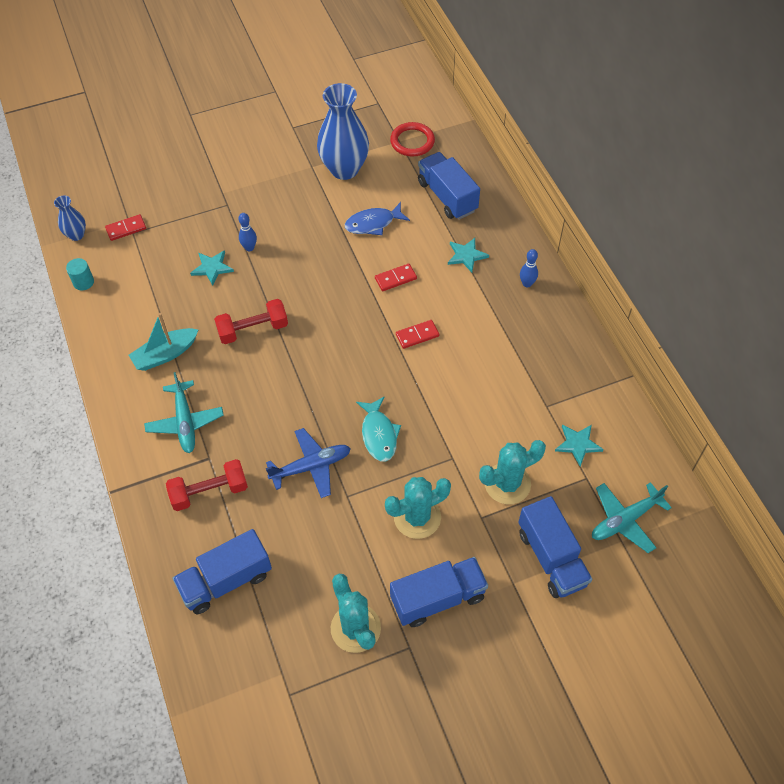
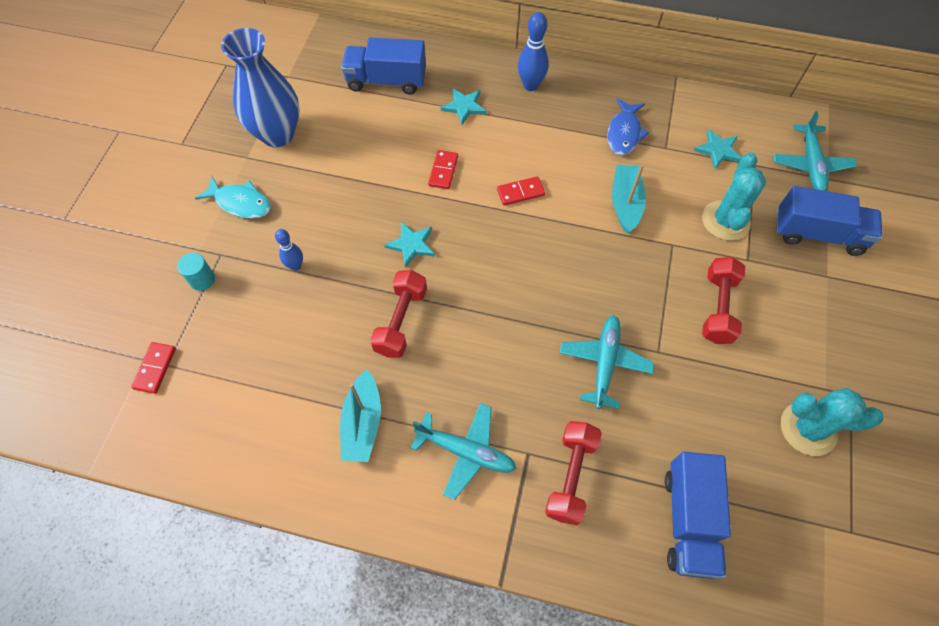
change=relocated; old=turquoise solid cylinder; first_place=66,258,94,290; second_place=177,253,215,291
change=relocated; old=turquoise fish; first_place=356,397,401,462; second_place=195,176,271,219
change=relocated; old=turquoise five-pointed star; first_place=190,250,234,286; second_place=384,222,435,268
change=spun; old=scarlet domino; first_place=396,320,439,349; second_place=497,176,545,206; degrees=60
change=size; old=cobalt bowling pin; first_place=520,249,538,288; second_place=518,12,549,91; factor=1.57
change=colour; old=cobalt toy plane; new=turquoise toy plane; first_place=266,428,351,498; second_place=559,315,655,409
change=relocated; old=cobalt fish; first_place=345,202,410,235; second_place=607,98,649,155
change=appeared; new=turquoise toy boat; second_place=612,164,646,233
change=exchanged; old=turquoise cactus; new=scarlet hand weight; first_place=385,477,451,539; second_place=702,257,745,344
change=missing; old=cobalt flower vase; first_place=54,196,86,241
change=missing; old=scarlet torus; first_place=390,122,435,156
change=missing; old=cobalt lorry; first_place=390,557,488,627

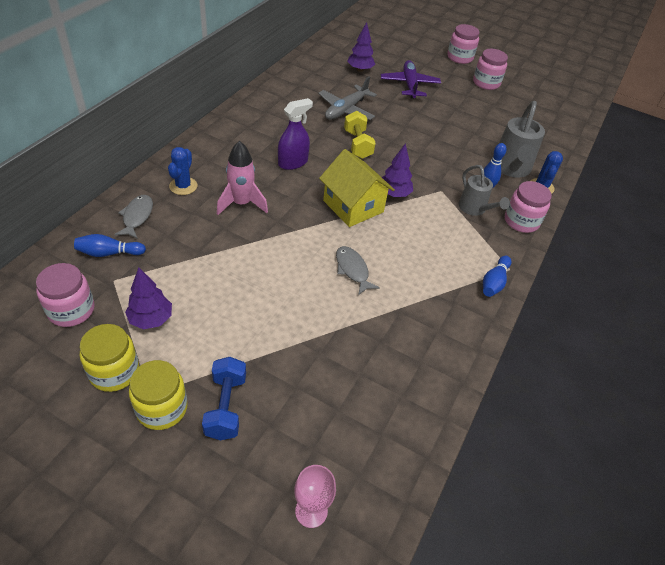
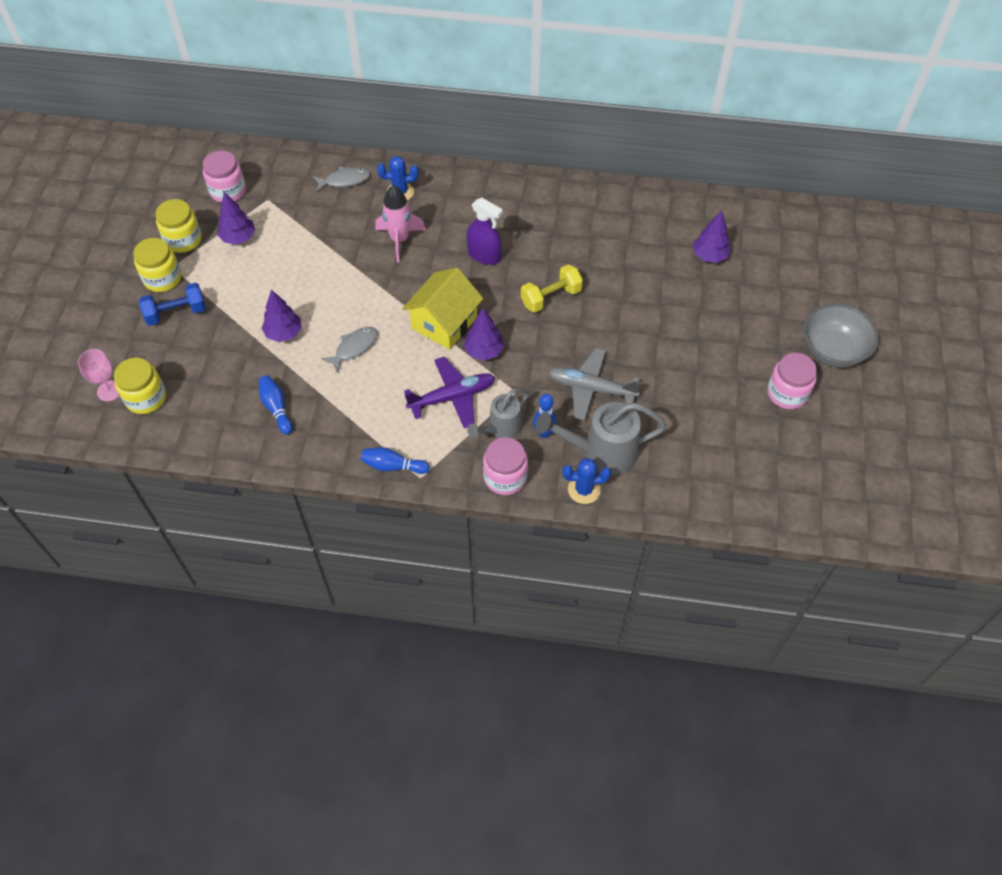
change=appeared; new=bright yellow jam jar; second_place=114,358,166,414
change=relocated; old=cobalt bowling pin; first_place=74,234,146,257; second_place=259,375,292,435
change=appeared; new=royal purple toy tree; second_place=261,290,301,342
change=relocated; old=royal purple toy plane; first_place=381,60,441,99; second_place=404,357,495,428
change=relocated; old=ash-grey toy plane; first_place=318,76,377,120; second_place=548,348,641,420
change=exchanged; old=rose-pink jam jar; new=ash-grey serving bowl; first_place=447,24,479,64; second_place=803,304,879,368

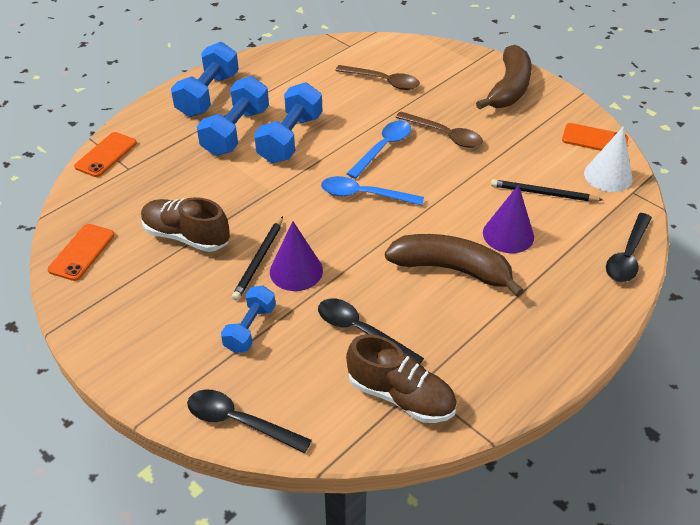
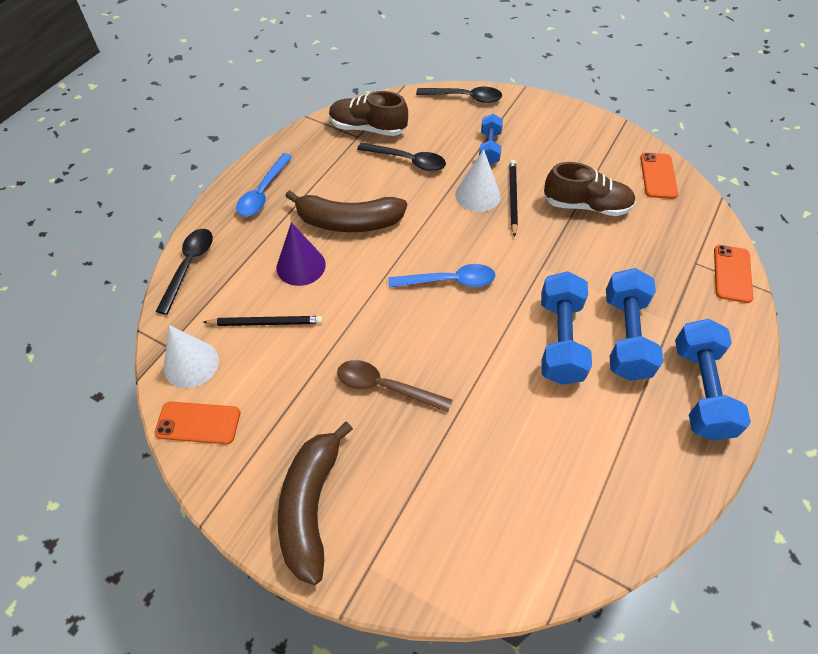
change=relocated; old=cobalt spoon; first_place=346,121,411,179; second_place=236,153,293,216
change=colour; old=royal purple cone shape; new=white cone shape; first_place=270,221,323,291; second_place=455,149,501,212
change=missing; old=russet spoon; first_place=335,65,420,90

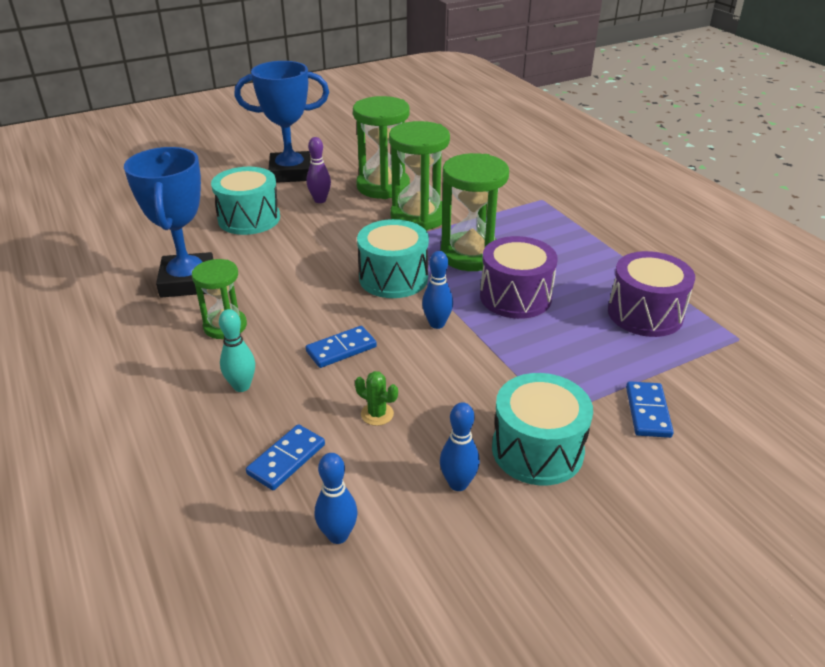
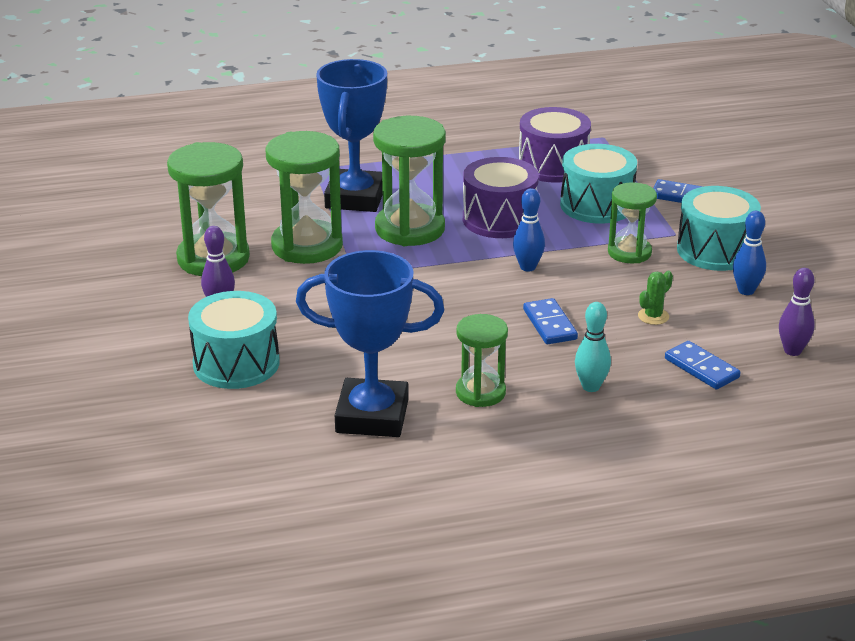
change=relocated; old=cobalt award cup; first_place=234,61,329,183; second_place=316,59,387,212
change=relocated; old=turquoise drum; first_place=357,219,429,298; second_place=560,144,637,224
change=appeared; new=leaf-green hourglass; second_place=608,182,657,263
change=colour; old=cobalt bowling pin; new=royal purple bowling pin; first_place=315,453,357,544; second_place=779,268,815,356

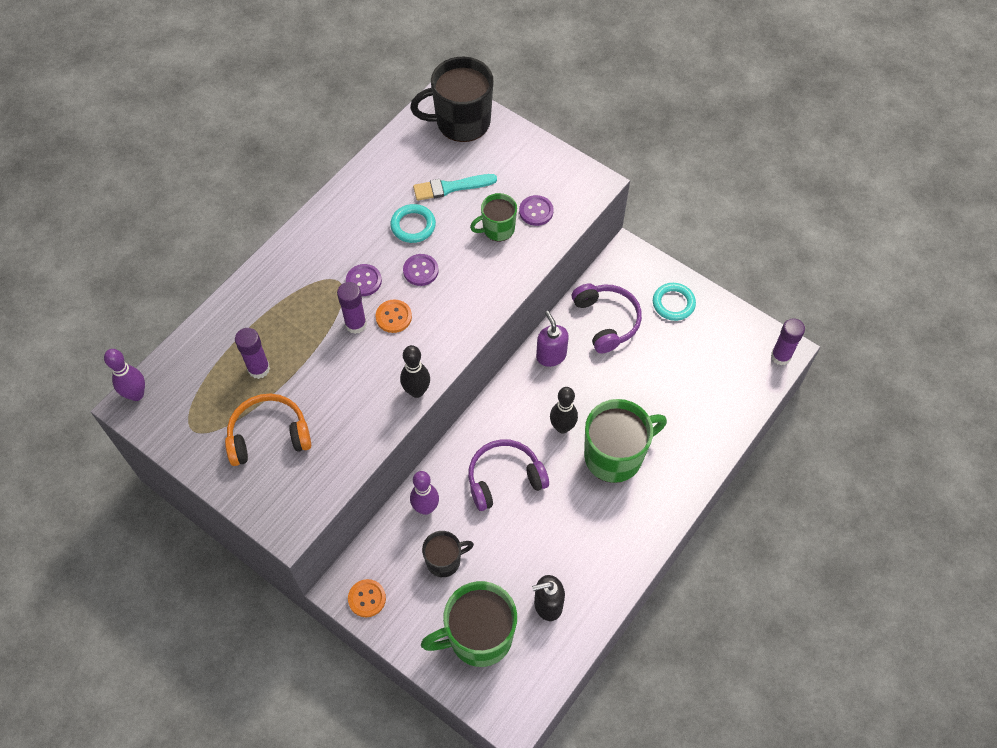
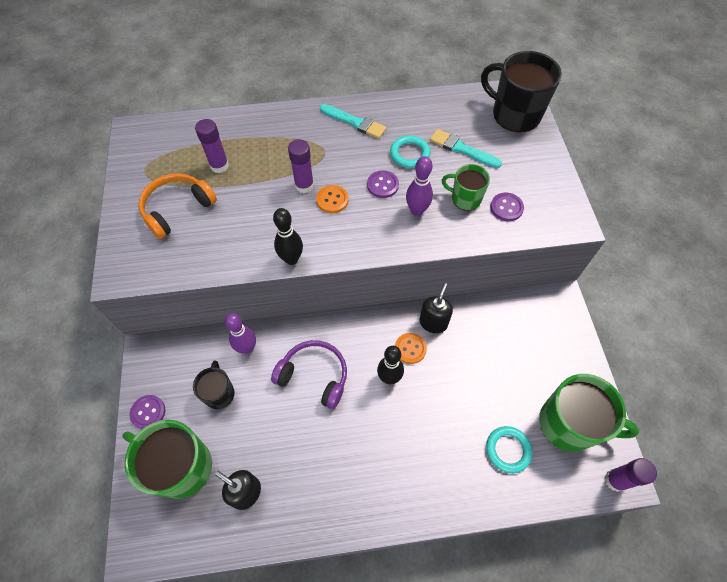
change=relocated; old=royal purple sewing button; first_place=346,264,382,296; second_place=130,395,165,429
change=spun; old=orange headset; first_place=225,394,311,466; second_place=138,173,217,239; degrees=-75
change=spun; old=jet-black mug; first_place=422,531,474,577; second_place=193,360,235,409; degrees=-120
change=appeared; new=turquoise paint brush; second_place=320,104,387,139
change=relocated; old=orange sewing button; first_place=348,579,386,617; second_place=395,333,427,364
change=relocated; old=royal purple bowling pin; first_place=104,349,145,401; second_place=406,156,433,216
change=colour; old=royal purple pump bottle; new=jet-black pump bottle; first_place=536,311,569,367; second_place=419,283,453,333
change=relocated; old=turquoise torus; first_place=653,283,696,321; second_place=486,426,532,473
change=relocated; old=leaf-green mug; first_place=584,399,667,483; second_place=539,374,639,452
change=missing; old=royal purple headset; first_place=572,283,642,353

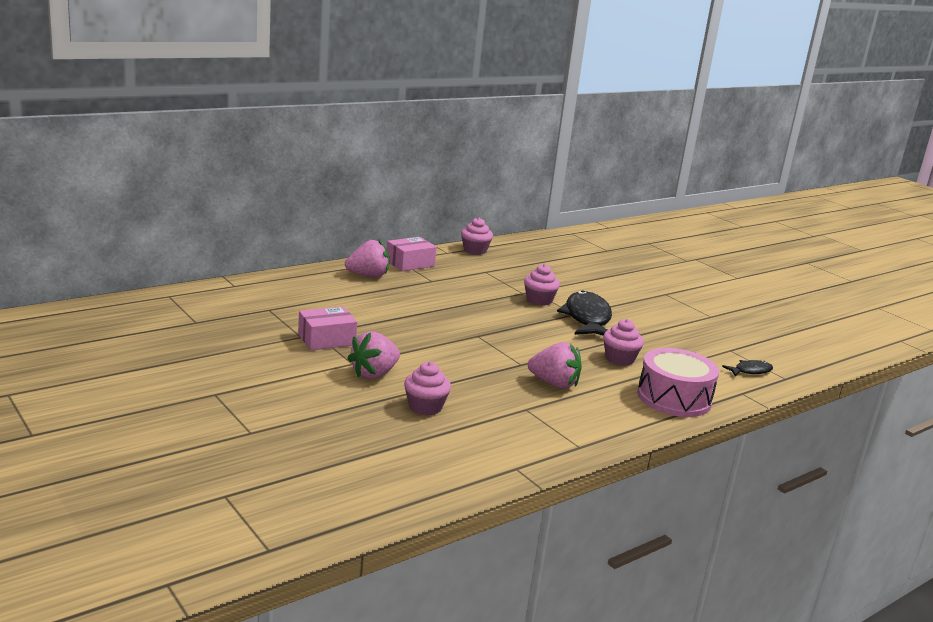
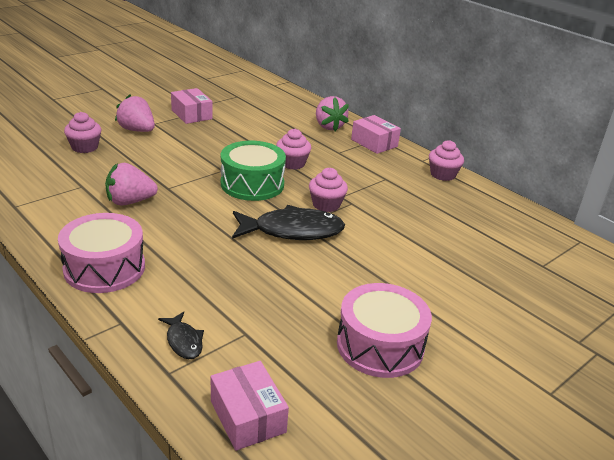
change=spun; old=rose-pink berry; first_place=528,342,582,389; second_place=105,163,158,206; degrees=60
change=appeared; new=rose-pink parcel; second_place=211,361,289,451
change=appeared; new=leaf-green drum; second_place=221,141,286,201
change=relocated; old=rose-pink muffin; first_place=603,319,644,366; second_place=276,129,311,170
change=appeared; new=rose-pink drum; second_place=337,283,432,378

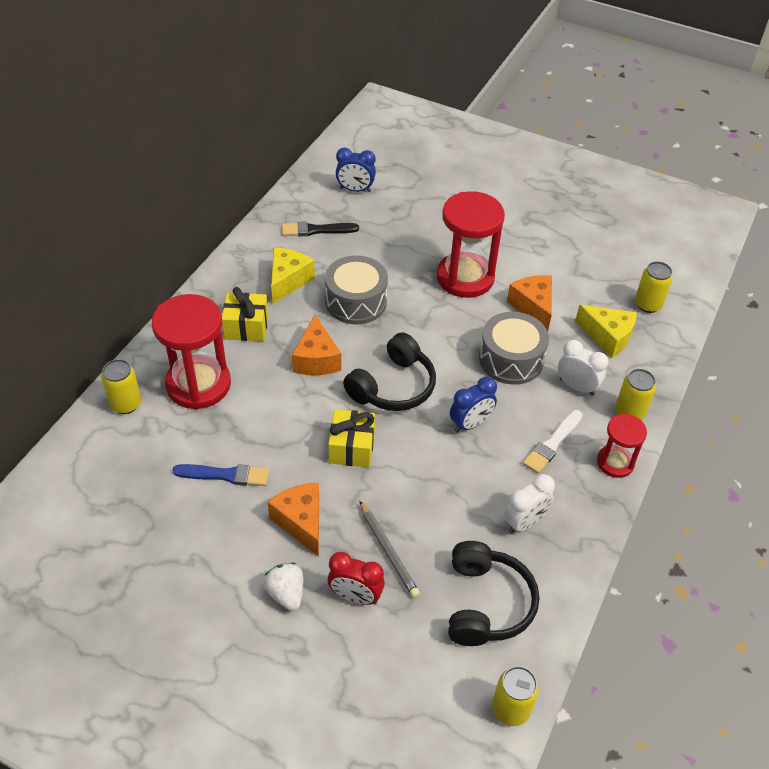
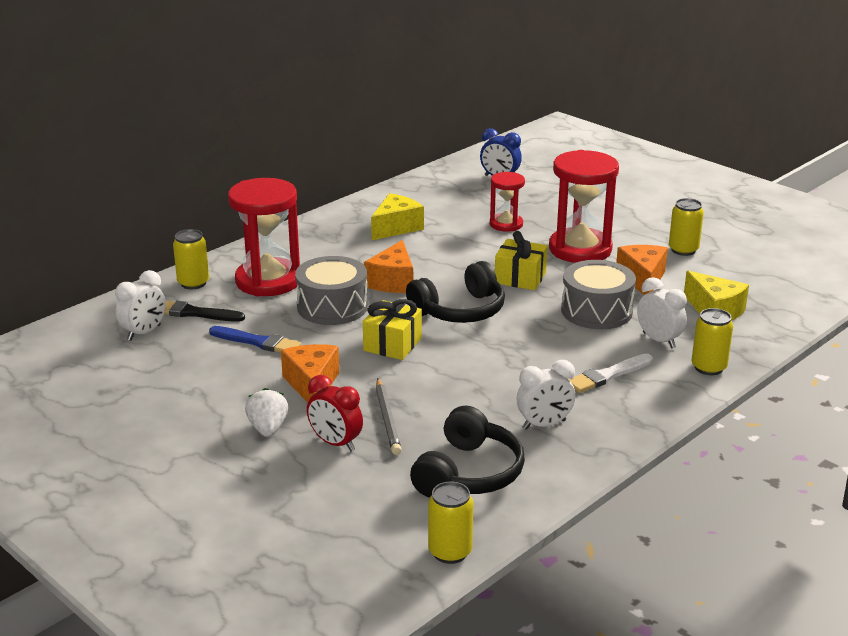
change=appeared; new=white clock; second_place=115,270,166,341
change=relocated; old=jet-black paint brush; first_place=282,221,359,236; second_place=164,301,245,322
change=relocated; old=ash-grey drum; first_place=325,255,388,324; second_place=295,256,368,325
change=relocated; old=scarlet hourglass; first_place=597,414,647,478; second_place=490,172,525,232
change=relocated; old=bright yellow present; first_place=222,287,268,341; second_place=495,231,548,290
change=relocated; old=bright yellow soda can; first_place=635,261,673,313; second_place=669,198,704,256
change=missing; old=cobalt clock; first_place=450,377,497,433

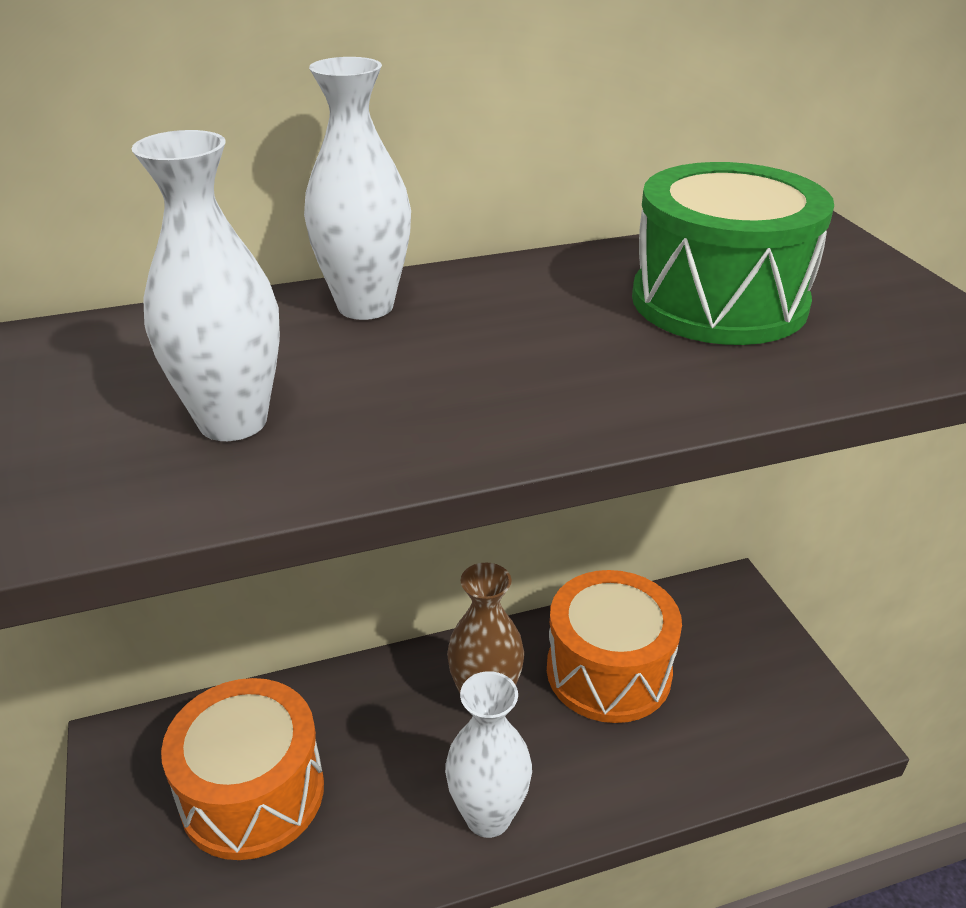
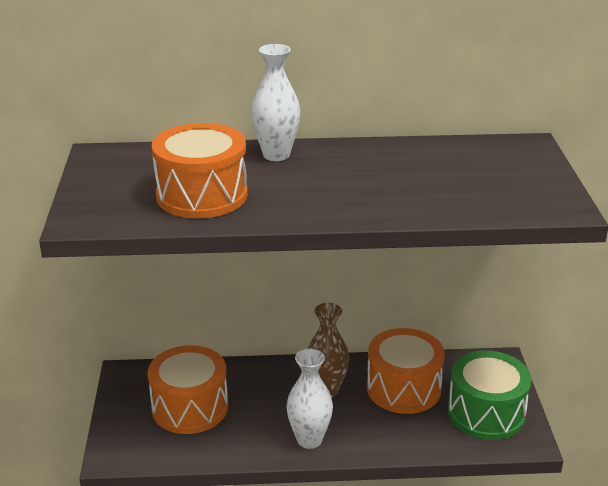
change=exchanged; old=white flower vase; new=orange drum; first_place=131,130,280,441; second_place=152,123,248,218
change=relocated; old=leaf-green drum; first_place=632,162,834,345; second_place=448,350,532,440

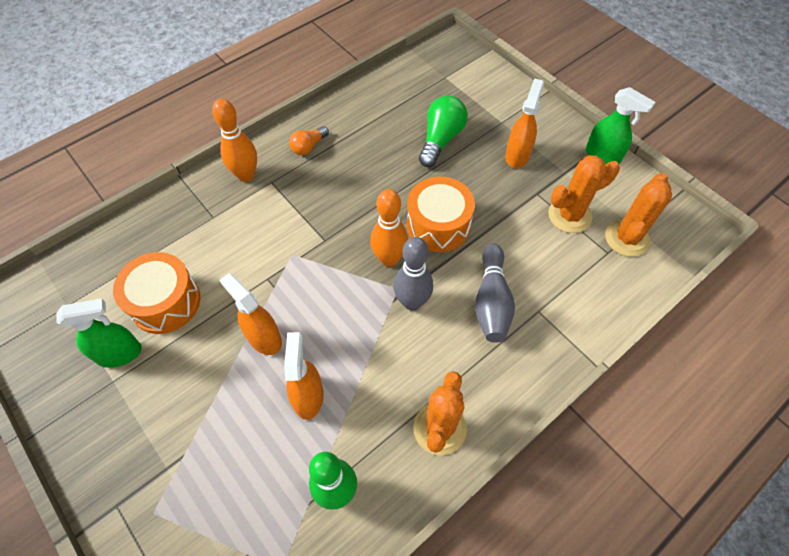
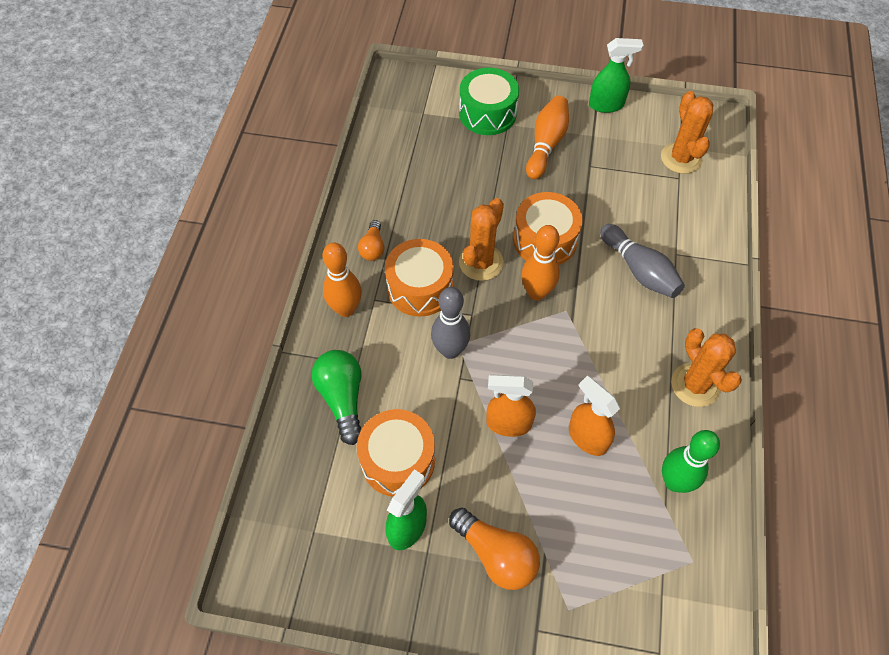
change=relocated; old=leaf-green lightbulb; first_place=419,96,468,167; second_place=312,350,361,445
change=appeared; new=orange drum; second_place=385,239,454,317
change=relocated; old=ash-grey bowling pin; first_place=393,237,433,311; second_place=431,287,470,359
change=appeared; new=orange lightbulb; second_place=449,508,540,590
change=appeared; new=leaf-green drum; second_place=459,68,519,135
change=relocated; old=orange cactus; first_place=548,155,620,233; second_place=459,198,504,281
change=exchanged; old=orange sprayer; new=orange bowling pin; first_place=505,78,544,168; second_place=526,96,569,179

